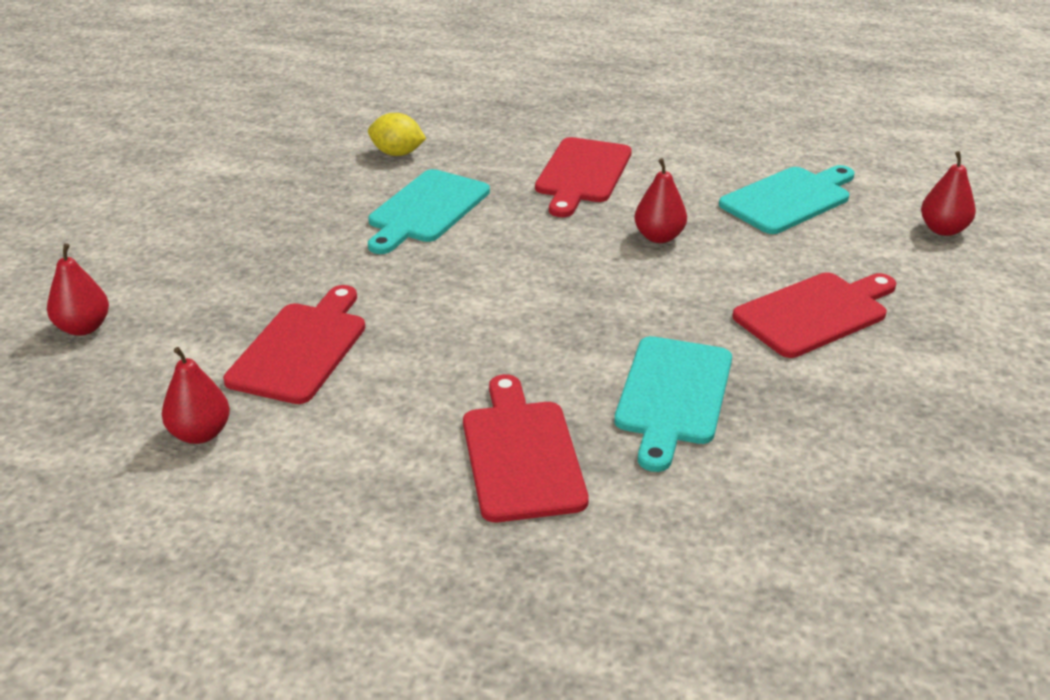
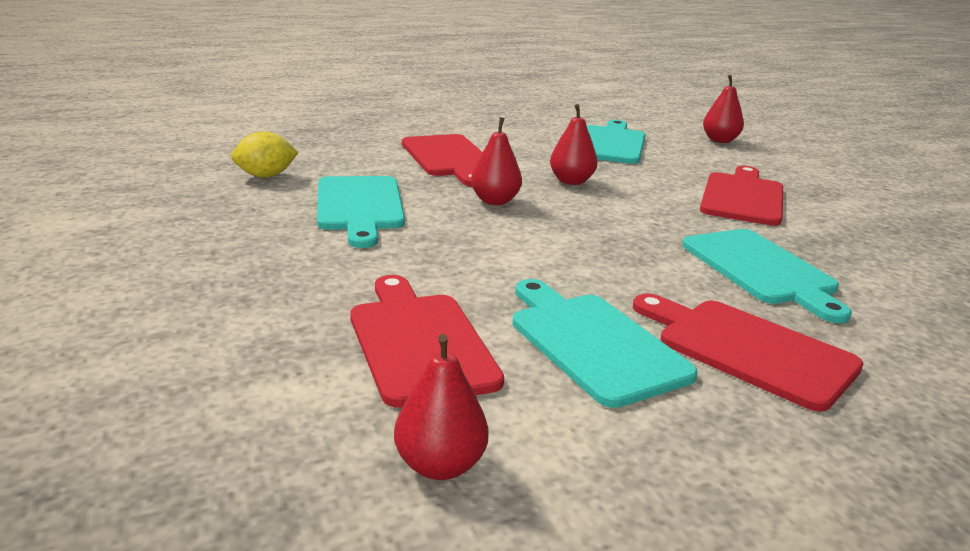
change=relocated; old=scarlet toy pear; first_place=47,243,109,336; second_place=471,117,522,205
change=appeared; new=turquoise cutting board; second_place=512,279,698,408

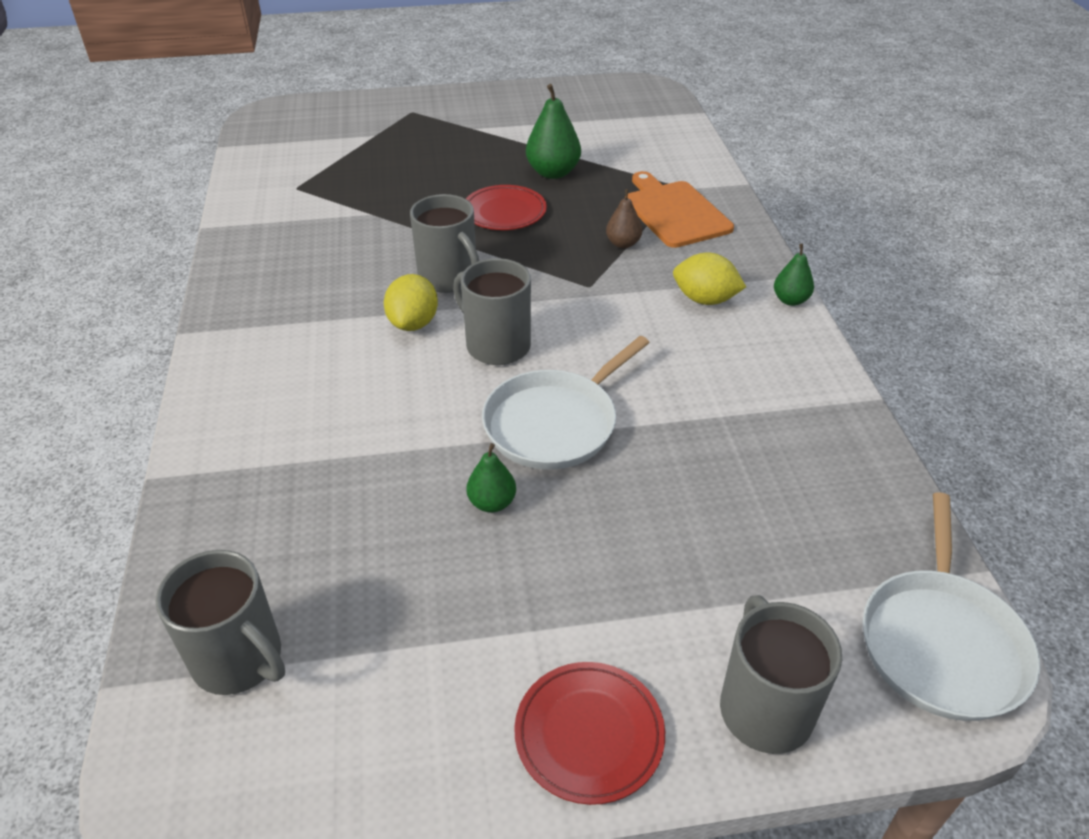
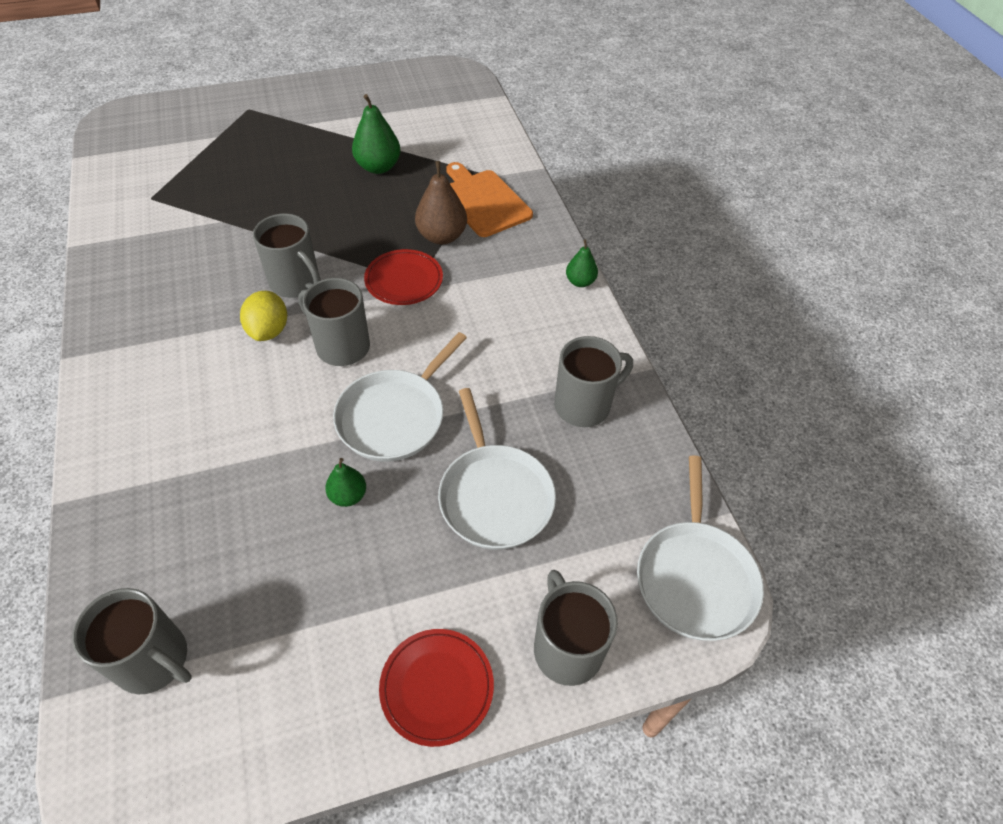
change=relocated; old=scarlet plate; first_place=466,185,547,230; second_place=364,249,443,305
change=size; old=russet toy pear; first_place=606,189,642,248; second_place=415,161,467,245; factor=1.69
change=appeared; new=white frying pan; second_place=438,388,556,550
change=appeared; new=ash-grey mug; second_place=554,336,633,427
change=missing; old=bright yellow lemon; first_place=673,253,746,305

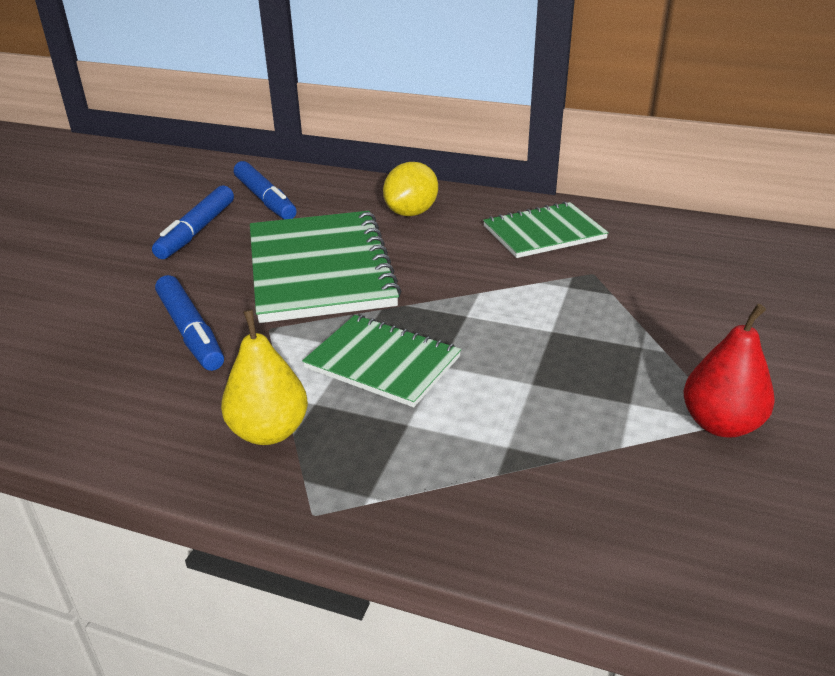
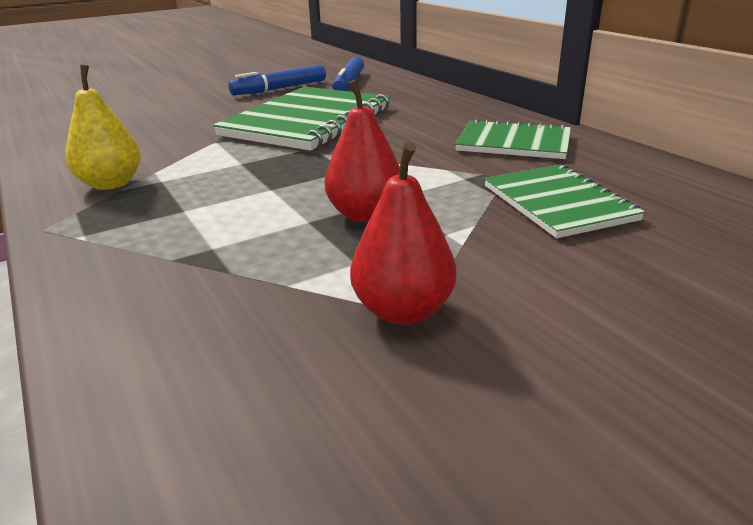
change=appeared; new=scarlet toy pear; second_place=324,79,400,222
change=relocated; old=leaf-green notepad; first_place=302,315,461,407; second_place=484,164,645,238
change=missing; old=cobalt marker pen; first_place=155,275,224,371
change=missing; old=bright yellow lemon; first_place=383,162,438,216

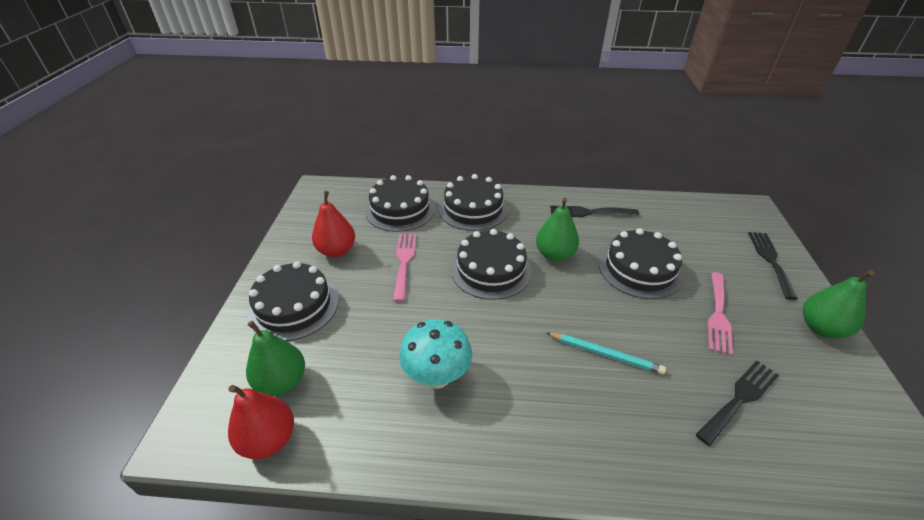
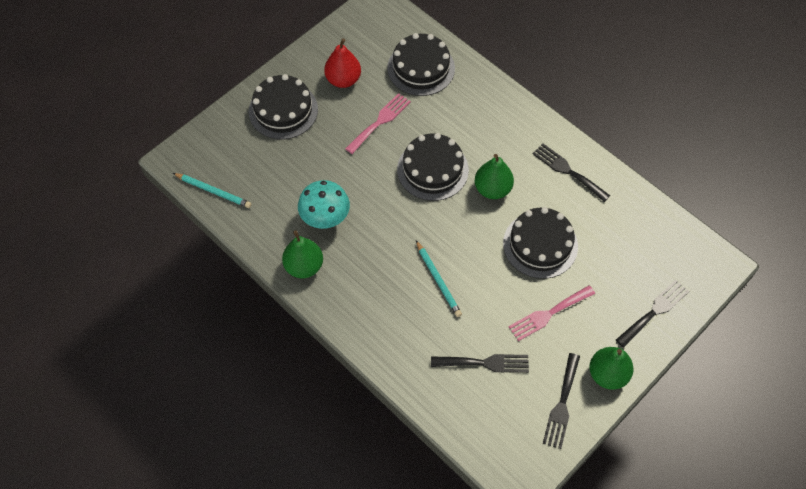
change=exchanged; old=scarlet toy pear; new=turquoise pencil; first_place=228,385,294,459; second_place=173,173,251,208
change=relocated; old=leaf-green toy pear; first_place=246,321,305,396; second_place=282,230,323,278
change=appeared; new=jet-black fork; second_place=543,353,580,449
change=missing; old=jet-black cake; first_place=439,174,508,231

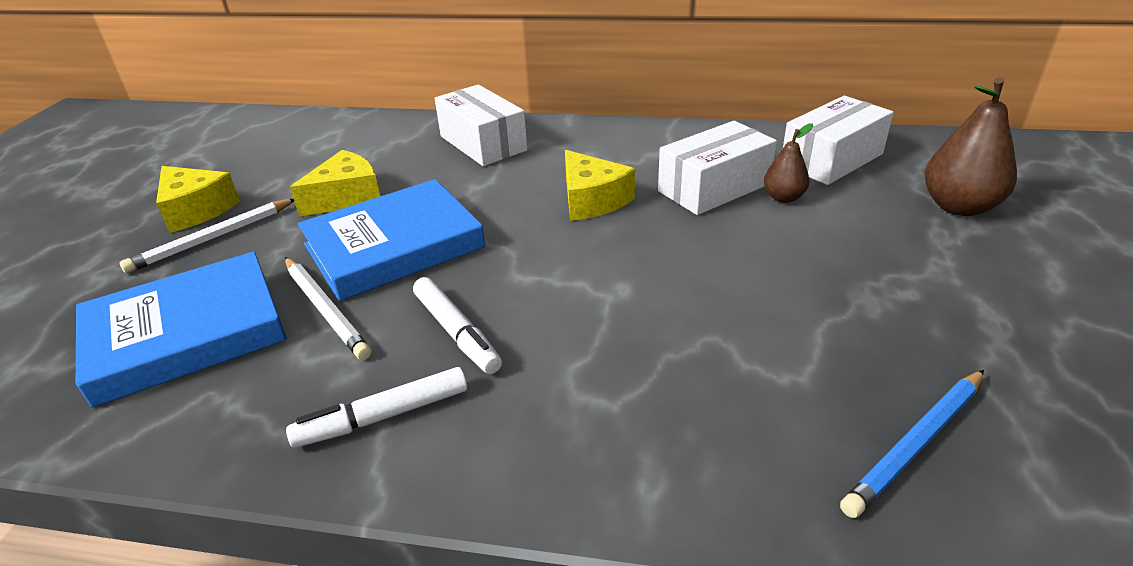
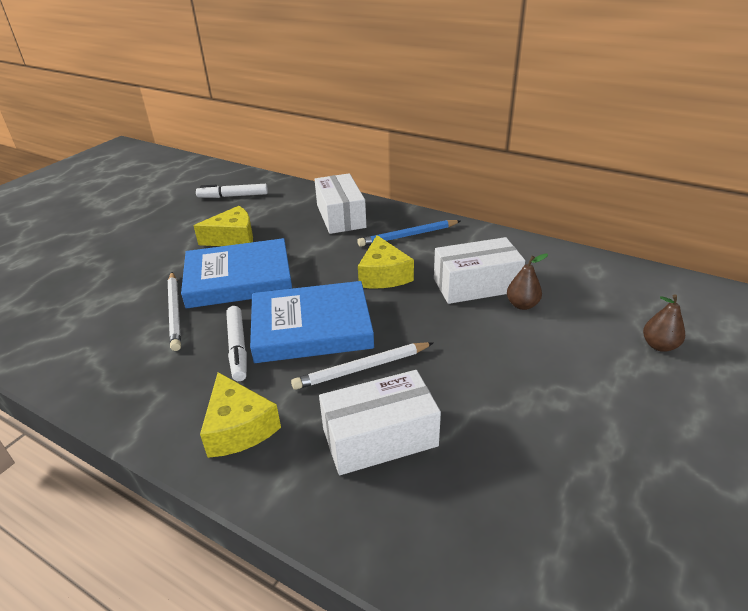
change=relocated; old=white marker pen; first_place=286,367,467,448; second_place=196,184,268,198
change=relocated; old=bright yellow cheese; first_place=156,166,240,233; second_place=200,372,281,458
change=relocated; old=cobalt book; first_place=76,251,287,408; second_place=250,281,374,363
change=relocated; old=white pencil; first_place=120,199,294,273; second_place=291,342,433,390
change=relocated; old=white parcel; first_place=783,96,894,185; second_place=319,370,441,475
change=relocated; old=cobalt pencil; first_place=840,370,984,518; second_place=357,220,460,247
change=size; old=russet toy pear; first_place=925,77,1017,216; second_place=643,294,685,352; factor=0.57

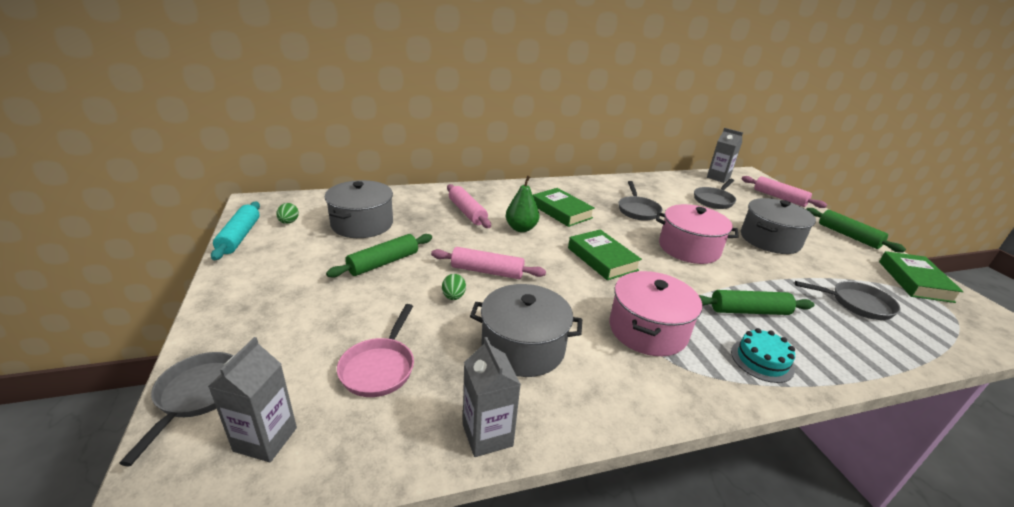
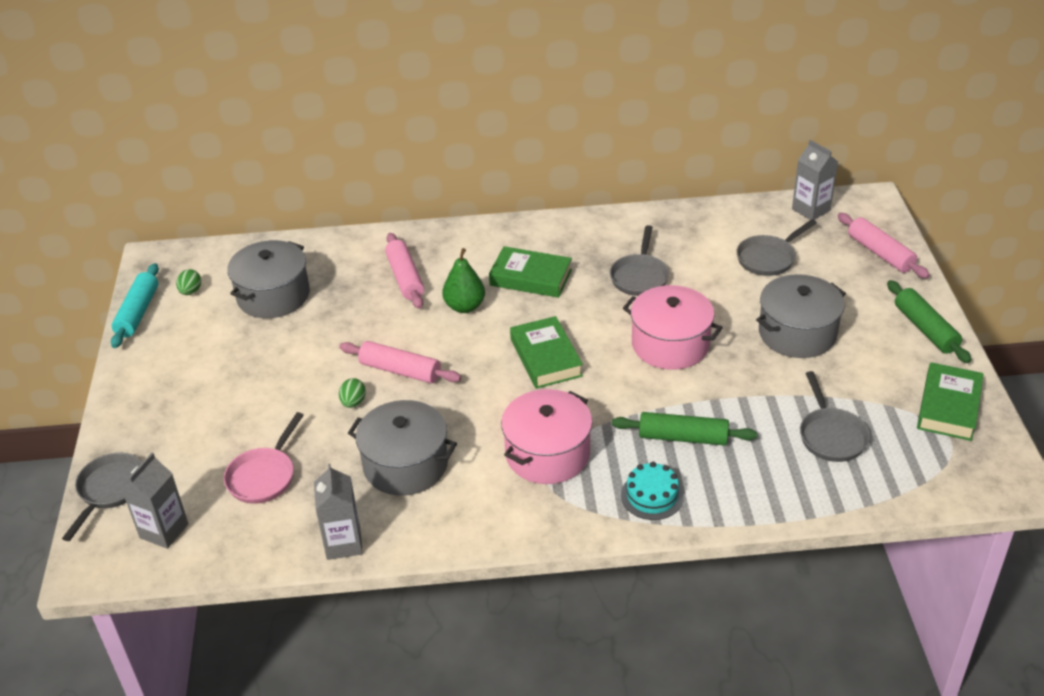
change=spun; old=leaf-green book; first_place=533,188,595,227; second_place=489,246,572,298; degrees=-45
change=spun; old=ash-grey frying pan; first_place=795,281,901,320; second_place=800,371,870,462; degrees=60
change=missing; old=leaf-green pastry roller; first_place=326,234,432,278

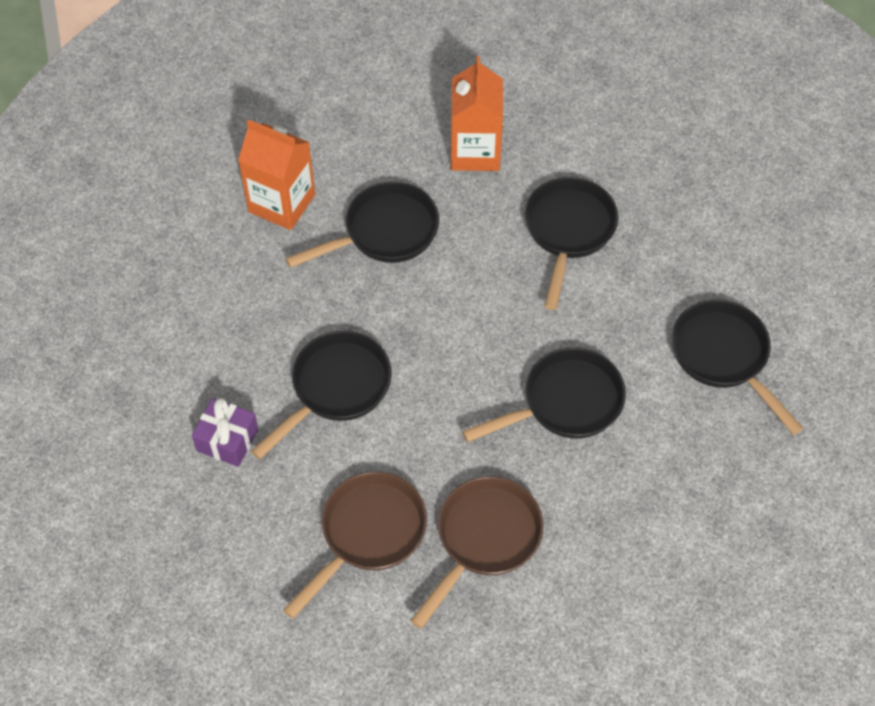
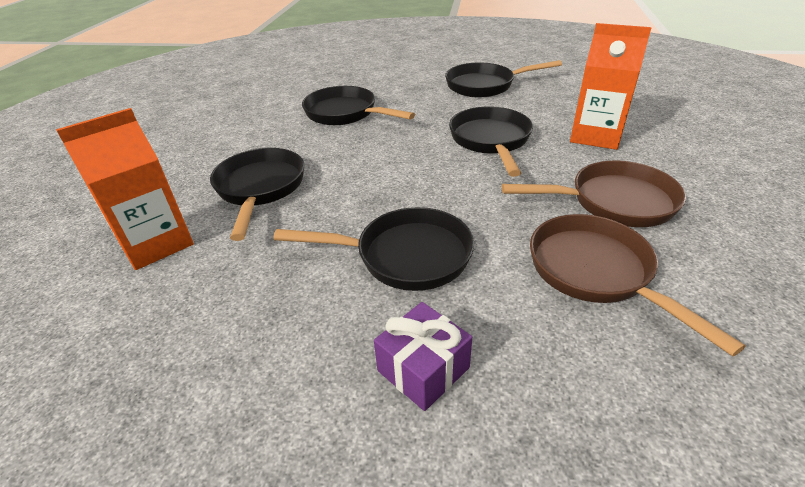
change=spun; old=jet-black frying pan; first_place=251,331,392,459; second_place=273,207,474,291; degrees=120
change=spun; old=russet frying pan; first_place=410,476,544,629; second_place=502,161,686,227; degrees=120
change=relocated; old=orange carton; first_place=451,56,503,171; second_place=570,23,652,150

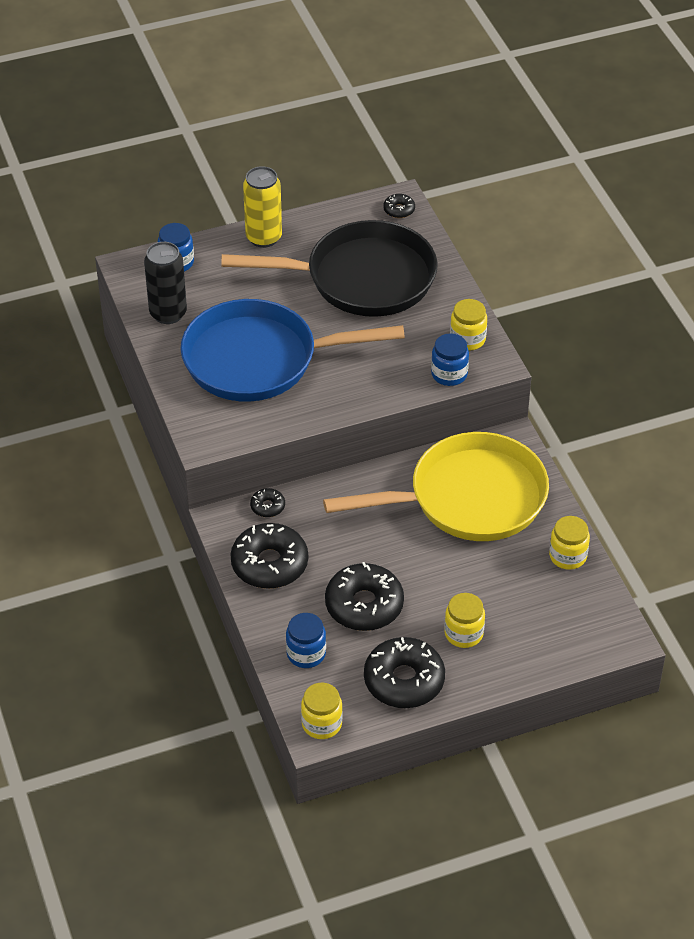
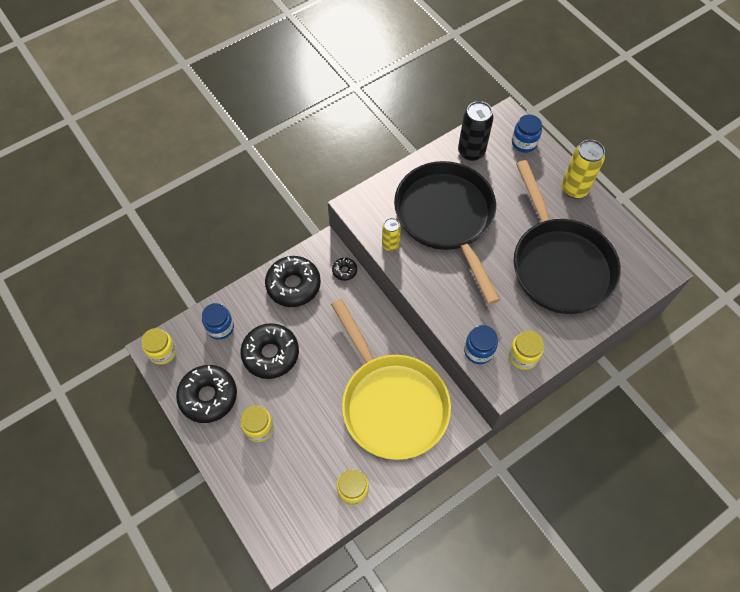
change=appeared; new=bright yellow soda can; second_place=382,218,401,251
change=colour; old=cobalt frying pan; new=jet-black frying pan; first_place=181,299,405,402; second_place=394,161,500,305
change=missing; old=jet-black glazed donut; first_place=383,194,415,218

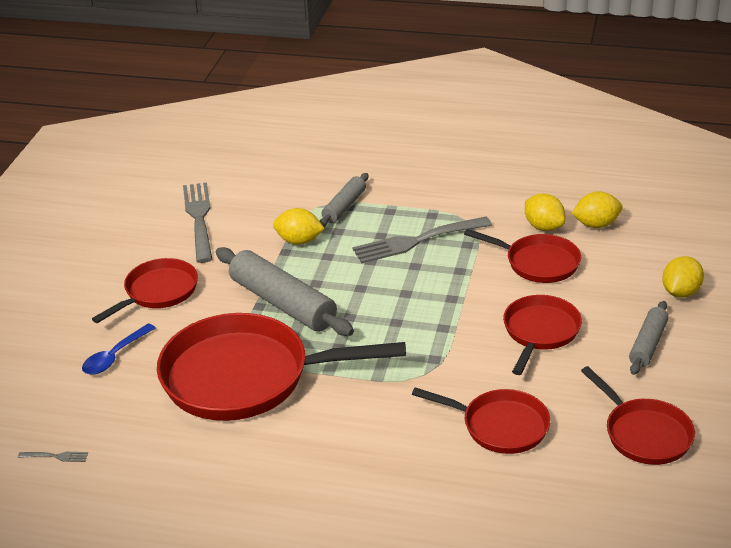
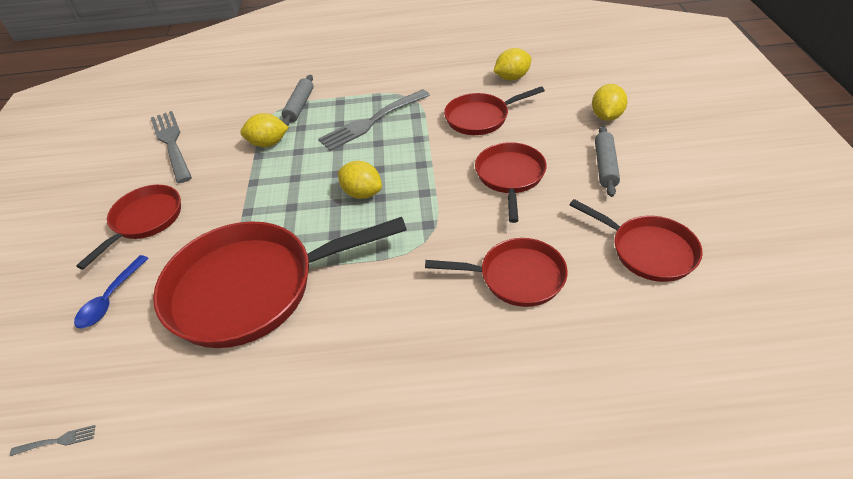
change=relocated; old=bright yellow lemon; first_place=525,194,565,231; second_place=338,161,382,199
change=spun; old=scarlet frying pan; first_place=464,229,581,283; second_place=444,86,545,135; degrees=150
change=missing; old=ash-grey pastry roller; first_place=216,247,354,336

